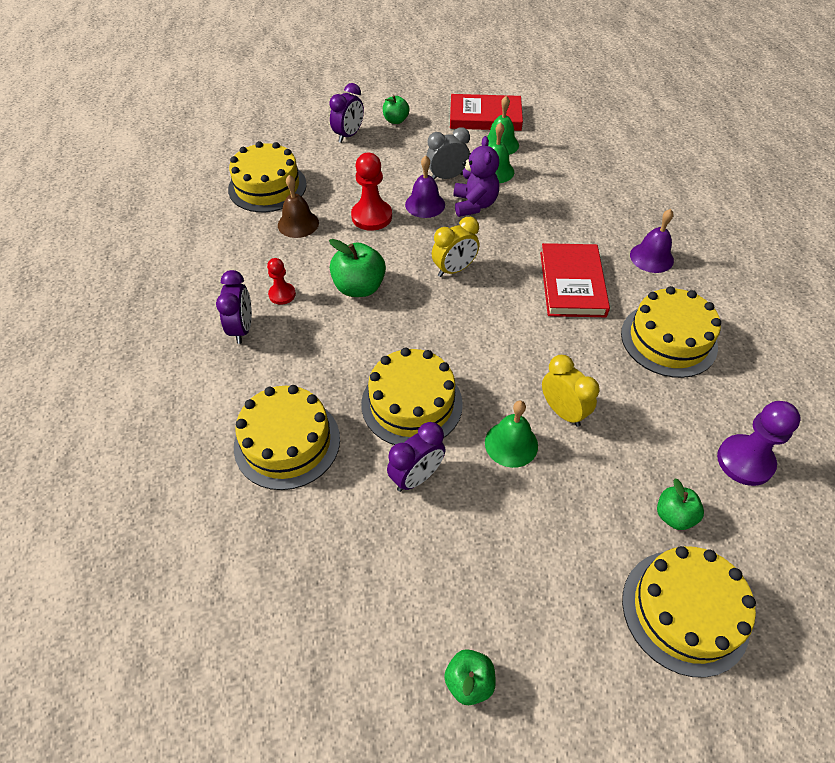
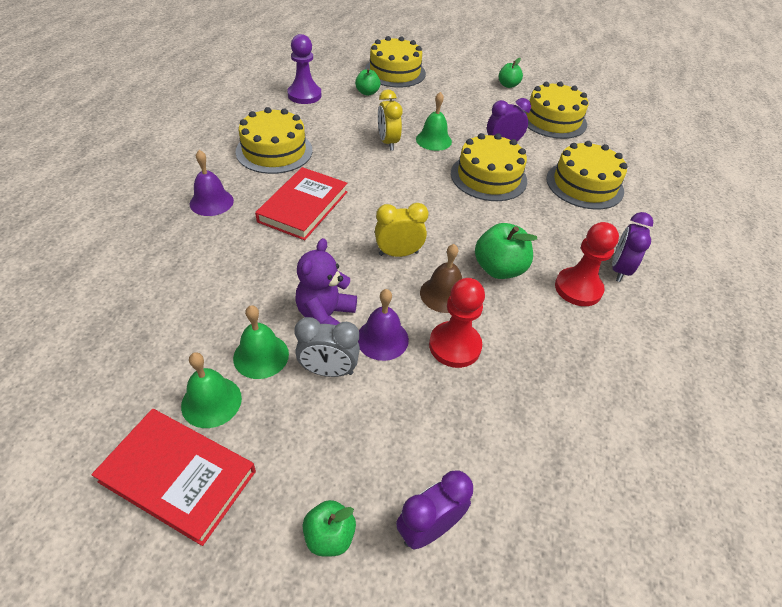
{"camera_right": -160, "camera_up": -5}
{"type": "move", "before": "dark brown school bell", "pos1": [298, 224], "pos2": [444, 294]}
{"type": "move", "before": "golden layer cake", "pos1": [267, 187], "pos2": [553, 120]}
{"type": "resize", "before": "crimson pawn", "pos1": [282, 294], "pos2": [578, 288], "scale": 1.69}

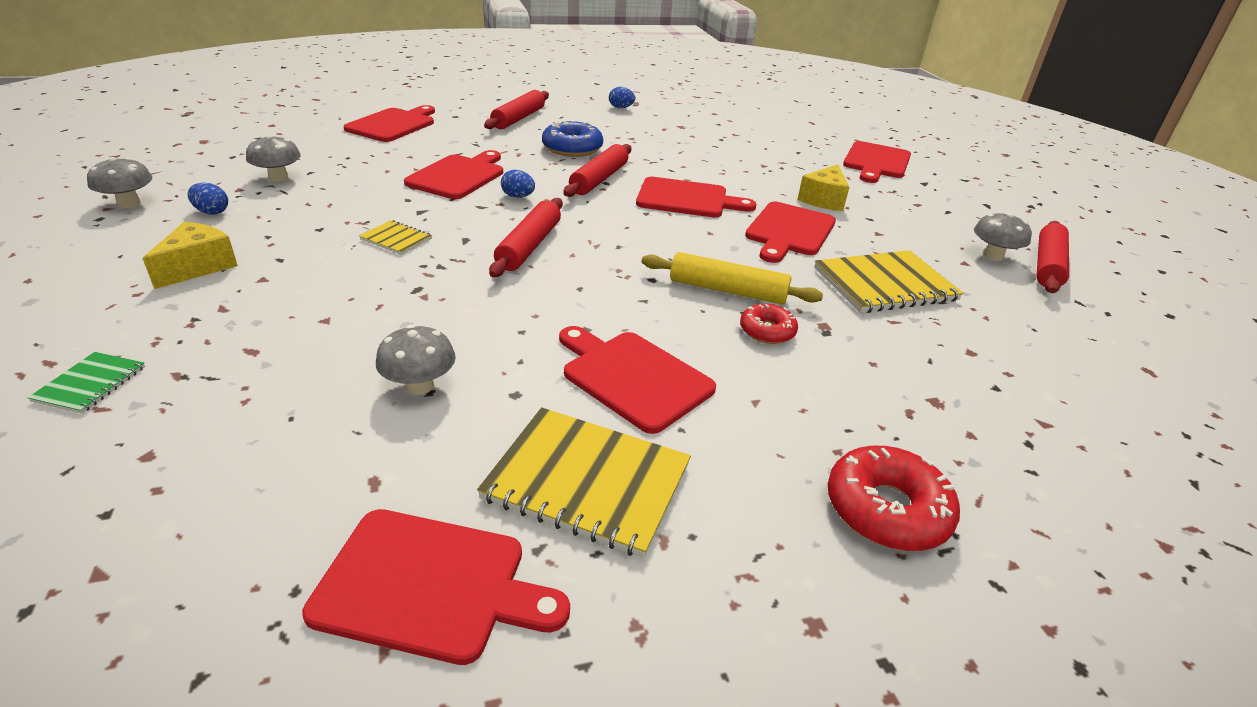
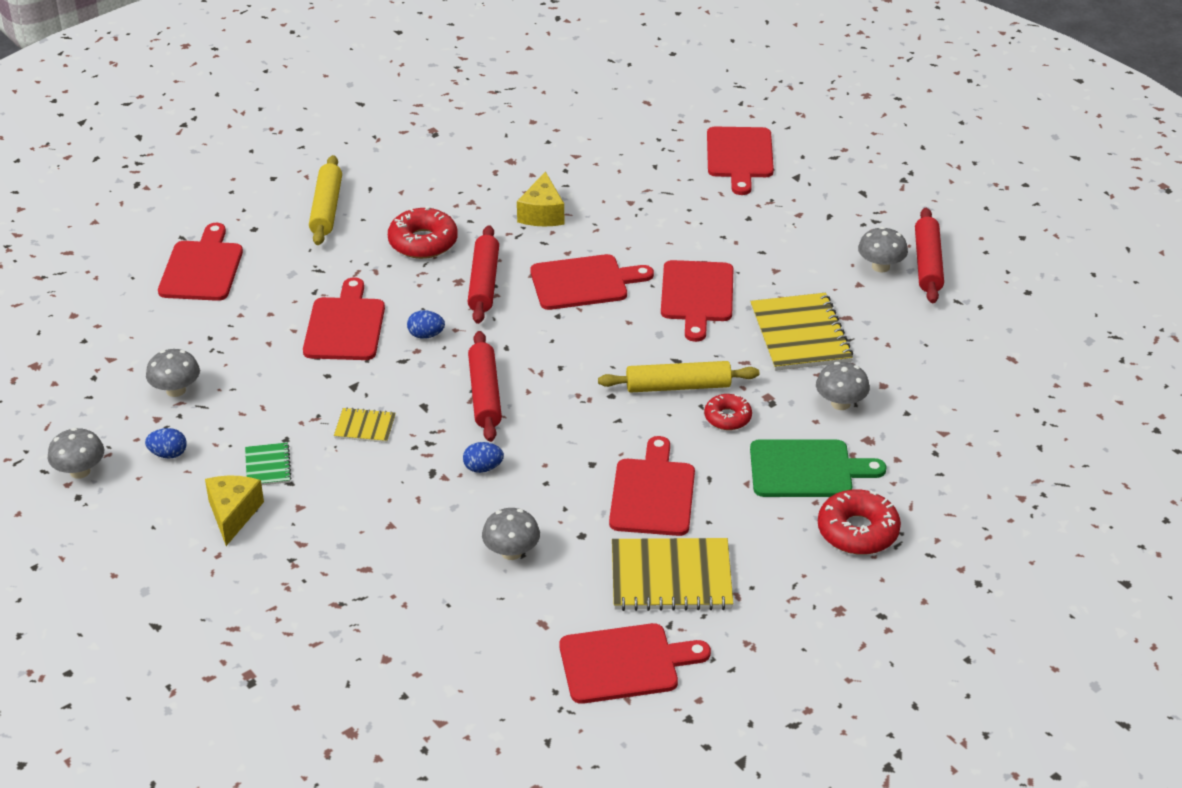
{"camera_right": -20, "camera_up": 5}
{"type": "move", "before": "green notebook", "pos1": [90, 384], "pos2": [267, 466]}
{"type": "recolor", "before": "crimson dough roller", "after": "golden dough roller", "pos1": [519, 118], "pos2": [326, 208]}
{"type": "recolor", "before": "cobalt glazed donut", "after": "crimson glazed donut", "pos1": [572, 148], "pos2": [423, 242]}
{"type": "move", "before": "cobalt egg shape", "pos1": [621, 108], "pos2": [483, 468]}
{"type": "move", "before": "golden piece of cheese", "pos1": [823, 200], "pos2": [542, 214]}
{"type": "rotate", "before": "crimson cutting board", "pos1": [633, 377], "pos2": [653, 493], "turn": 75}
{"type": "rotate", "before": "golden notebook", "pos1": [884, 284], "pos2": [800, 334], "turn": -60}
{"type": "insert", "after": "green cutting board", "pos2": [807, 469]}
{"type": "insert", "after": "gray mushroom", "pos2": [840, 403]}

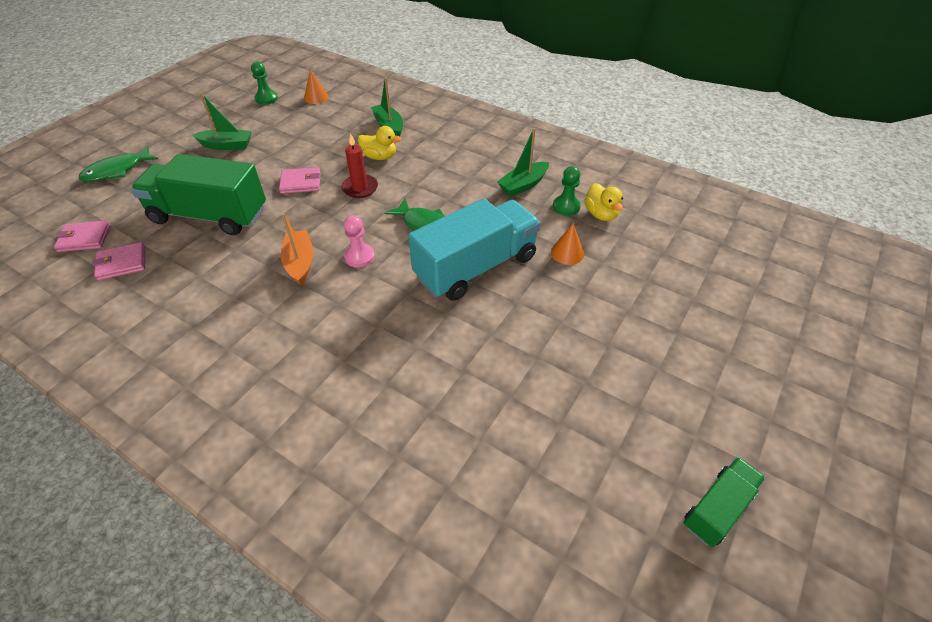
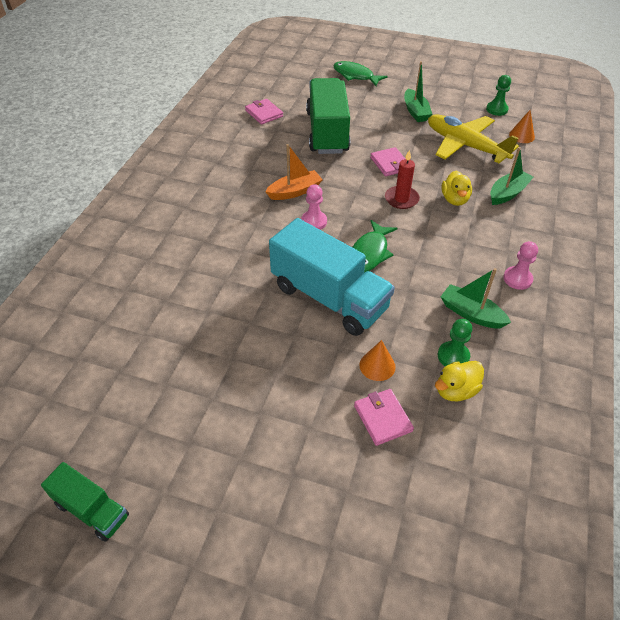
{"camera_right": 75, "camera_up": 0}
{"type": "move", "before": "pink card wallet", "pos1": [84, 238], "pos2": [382, 418]}
{"type": "insert", "after": "golden toy plane", "pos2": [465, 146]}
{"type": "insert", "after": "pink pawn", "pos2": [517, 279]}

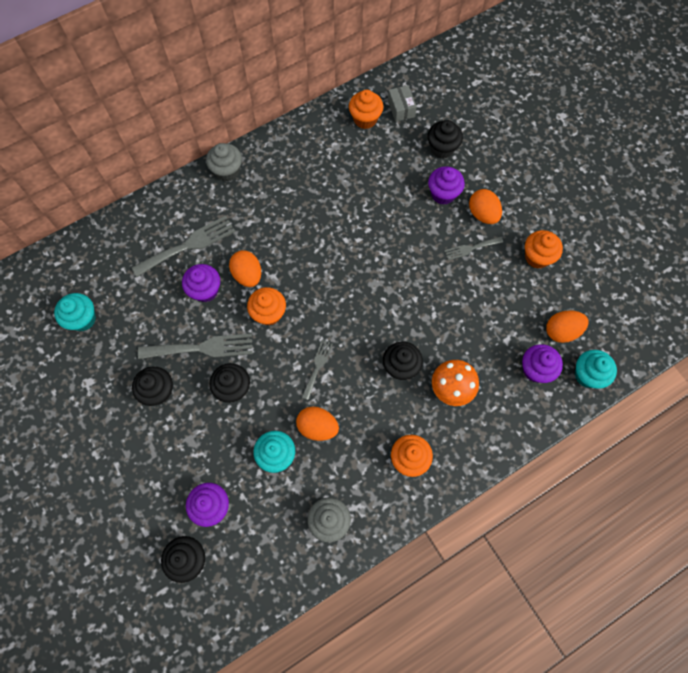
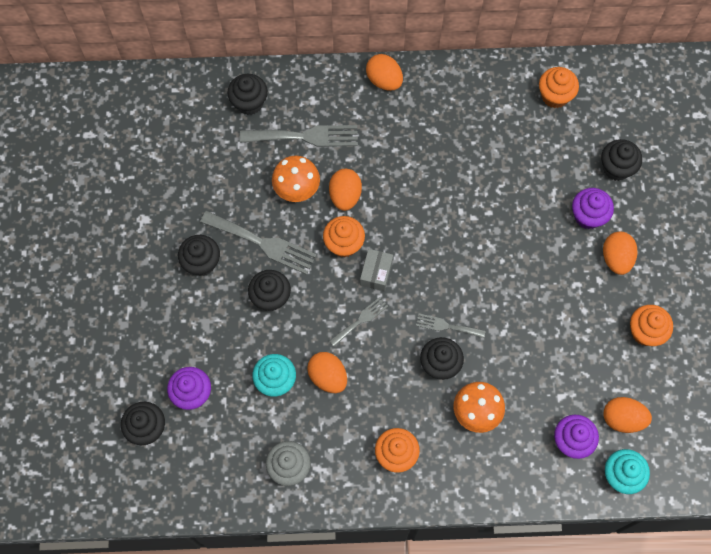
{"camera_right": 30, "camera_up": 0}
{"type": "insert", "after": "ebony cupcake", "pos2": [249, 103]}
{"type": "replace", "before": "violet cupcake", "after": "orange mushroom", "pos1": [205, 290], "pos2": [297, 189]}
{"type": "move", "before": "gray parcel", "pos1": [401, 108], "pos2": [376, 273]}
{"type": "replace", "before": "gray cupcake", "after": "orange egg shape", "pos1": [227, 171], "pos2": [384, 80]}
{"type": "move", "before": "gray fork", "pos1": [471, 248], "pos2": [447, 326]}
{"type": "delete", "before": "teal cupcake", "pos1": [83, 319]}

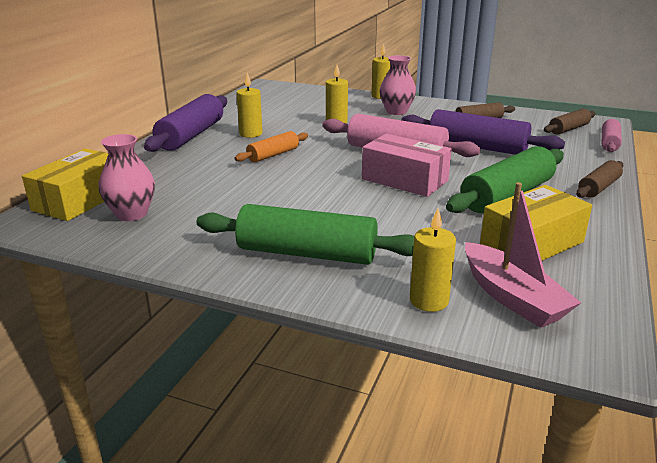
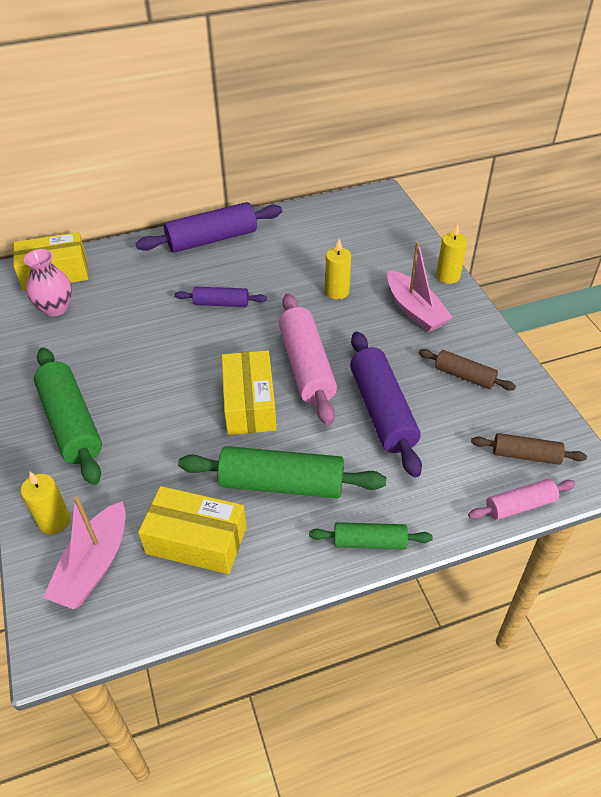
{"camera_right": 50, "camera_up": 20}
{"type": "recolor", "before": "orange dough roller", "after": "violet dough roller", "pos1": [273, 155], "pos2": [221, 303]}
{"type": "recolor", "before": "pink parcel", "after": "golden parcel", "pos1": [404, 180], "pos2": [249, 404]}
{"type": "recolor", "before": "dark brown dough roller", "after": "green dough roller", "pos1": [598, 188], "pos2": [369, 542]}
{"type": "replace", "before": "pink flower vase", "after": "pink boat", "pos1": [396, 112], "pos2": [415, 310]}
{"type": "delete", "before": "golden pillar candle", "pos1": [251, 134]}

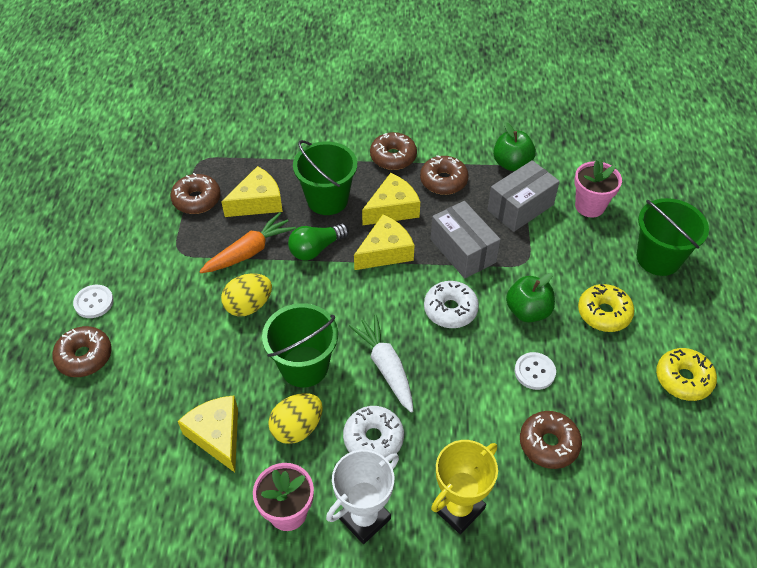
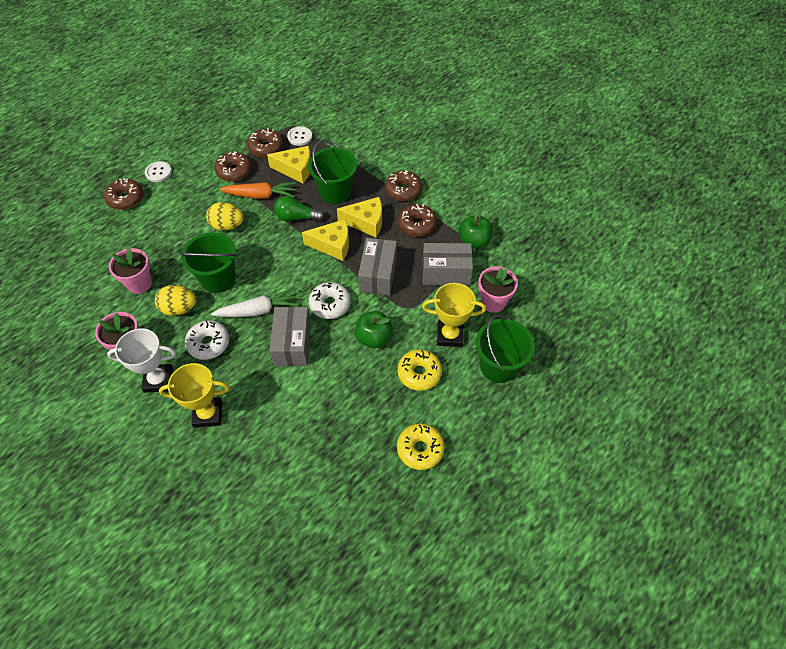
{"camera_right": 40, "camera_up": 5}
{"type": "replace", "before": "golden piece of cheese", "after": "pink plant pot", "pos1": [217, 436], "pos2": [139, 284]}
{"type": "rotate", "before": "white carrot", "pos1": [386, 367], "pos2": [258, 310], "turn": 60}
{"type": "move", "before": "dark brown glazed donut", "pos1": [548, 444], "pos2": [234, 171]}
{"type": "insert", "after": "gray parcel", "pos2": [293, 344]}
{"type": "move", "before": "white sewing button", "pos1": [534, 372], "pos2": [300, 137]}
{"type": "insert", "after": "golden prize cup", "pos2": [450, 335]}

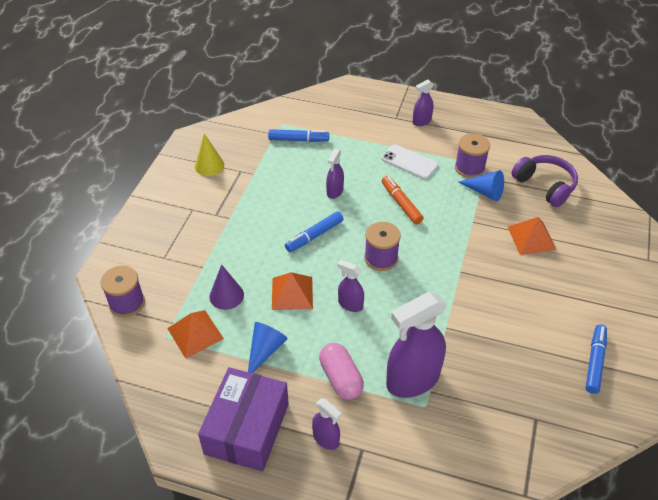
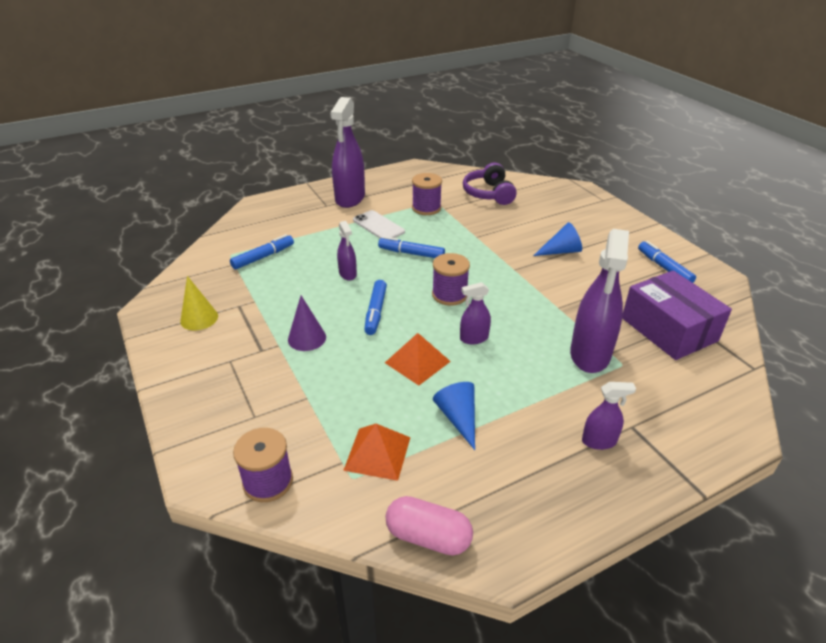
{"camera_right": -45, "camera_up": -10}
{"type": "move", "before": "violet cone", "pos1": [226, 295], "pos2": [307, 338]}
{"type": "resize", "before": "violet spray cleaner", "pos1": [421, 121], "pos2": [350, 198], "scale": 2.03}
{"type": "rotate", "before": "white mobile phone", "pos1": [409, 162], "pos2": [378, 226], "turn": 60}
{"type": "recolor", "before": "orange felt pen", "after": "cobalt felt pen", "pos1": [401, 203], "pos2": [411, 253]}
{"type": "move", "before": "pink pill shape", "pos1": [341, 378], "pos2": [428, 537]}
{"type": "rotate", "before": "violet headphones", "pos1": [545, 186], "pos2": [489, 194], "turn": -105}
{"type": "move", "before": "cobalt cone", "pos1": [485, 192], "pos2": [561, 251]}
{"type": "move", "before": "violet parcel", "pos1": [247, 428], "pos2": [668, 329]}
{"type": "delete", "before": "orange pyramid shape", "pos1": [531, 238]}

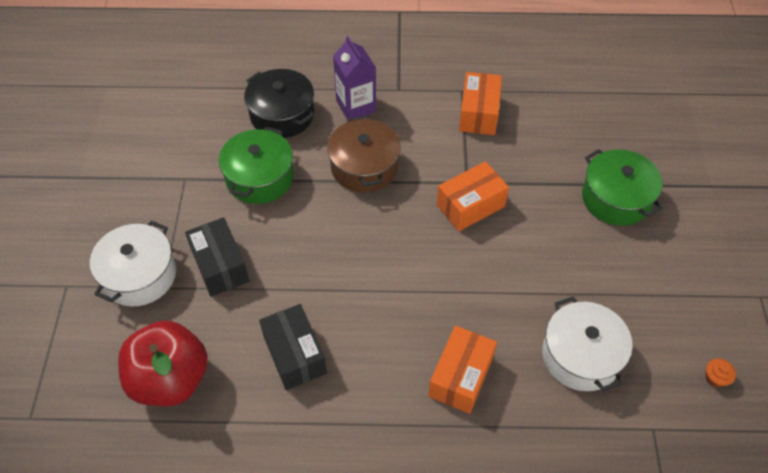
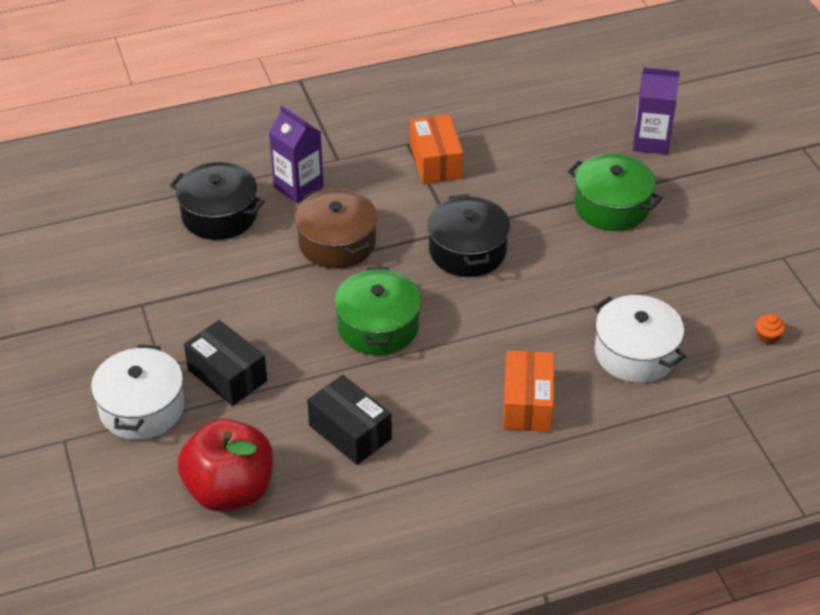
{"camera_right": -20, "camera_up": -10}
{"type": "move", "before": "green pot", "pos1": [260, 177], "pos2": [378, 326]}
{"type": "replace", "before": "orange parcel", "after": "ebony pot", "pos1": [470, 206], "pos2": [467, 251]}
{"type": "insert", "after": "violet milk carton", "pos2": [651, 141]}

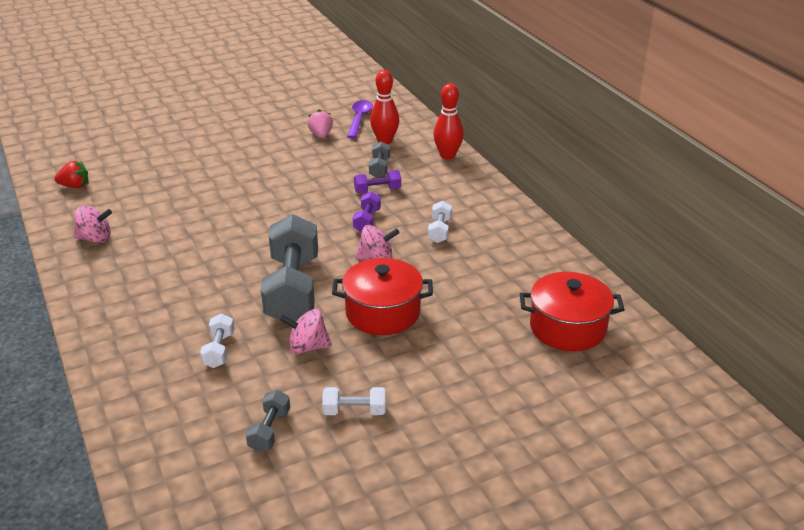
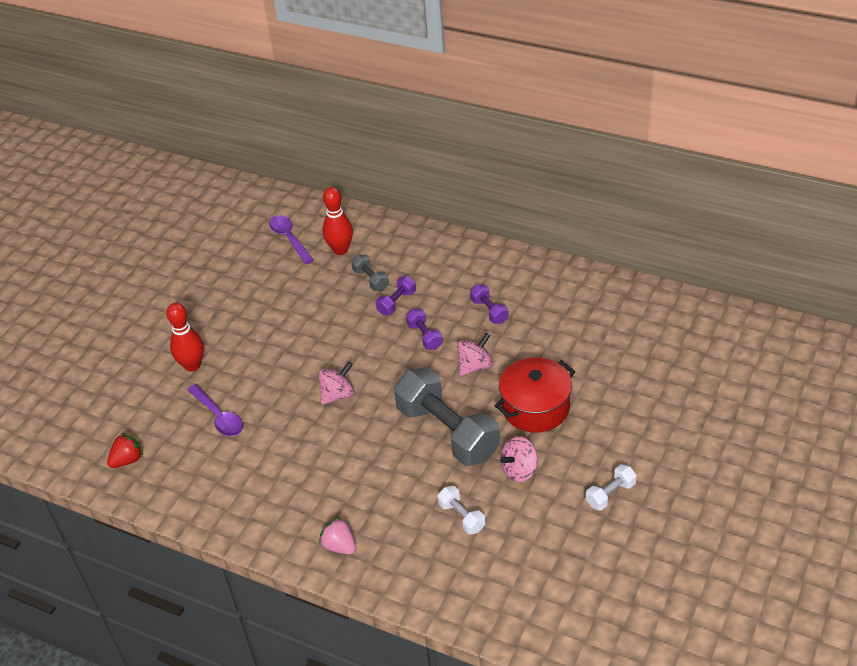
{"camera_right": -35, "camera_up": 10}
{"type": "move", "before": "crimson bowling pin", "pos1": [447, 156], "pos2": [192, 365]}
{"type": "insert", "after": "violet teaspoon", "pos2": [218, 416]}
{"type": "move", "before": "pink spinning top", "pos1": [95, 239], "pos2": [338, 394]}
{"type": "move", "before": "pink toy strawberry", "pos1": [321, 135], "pos2": [340, 546]}
{"type": "recolor", "before": "white hand weight", "after": "violet hand weight", "pos1": [439, 230], "pos2": [489, 311]}
{"type": "delete", "before": "gray hand weight", "pos1": [269, 430]}
{"type": "delete", "before": "crimson pot", "pos1": [567, 327]}

